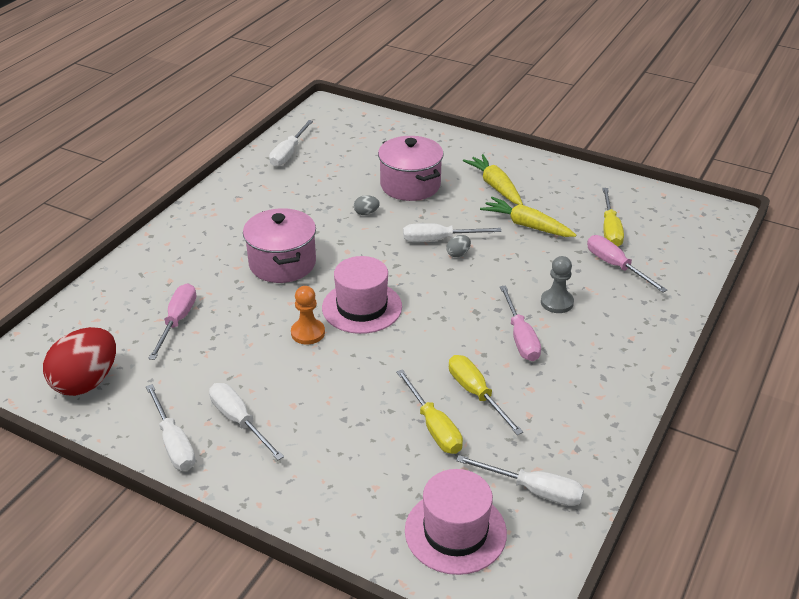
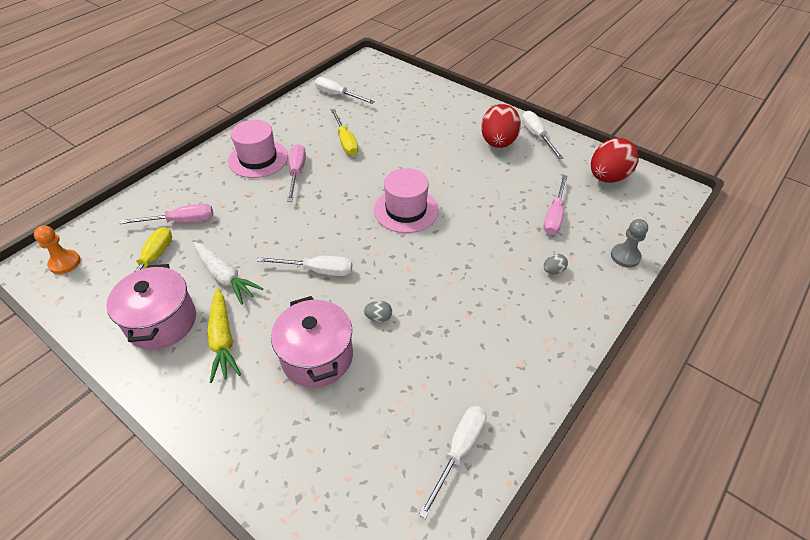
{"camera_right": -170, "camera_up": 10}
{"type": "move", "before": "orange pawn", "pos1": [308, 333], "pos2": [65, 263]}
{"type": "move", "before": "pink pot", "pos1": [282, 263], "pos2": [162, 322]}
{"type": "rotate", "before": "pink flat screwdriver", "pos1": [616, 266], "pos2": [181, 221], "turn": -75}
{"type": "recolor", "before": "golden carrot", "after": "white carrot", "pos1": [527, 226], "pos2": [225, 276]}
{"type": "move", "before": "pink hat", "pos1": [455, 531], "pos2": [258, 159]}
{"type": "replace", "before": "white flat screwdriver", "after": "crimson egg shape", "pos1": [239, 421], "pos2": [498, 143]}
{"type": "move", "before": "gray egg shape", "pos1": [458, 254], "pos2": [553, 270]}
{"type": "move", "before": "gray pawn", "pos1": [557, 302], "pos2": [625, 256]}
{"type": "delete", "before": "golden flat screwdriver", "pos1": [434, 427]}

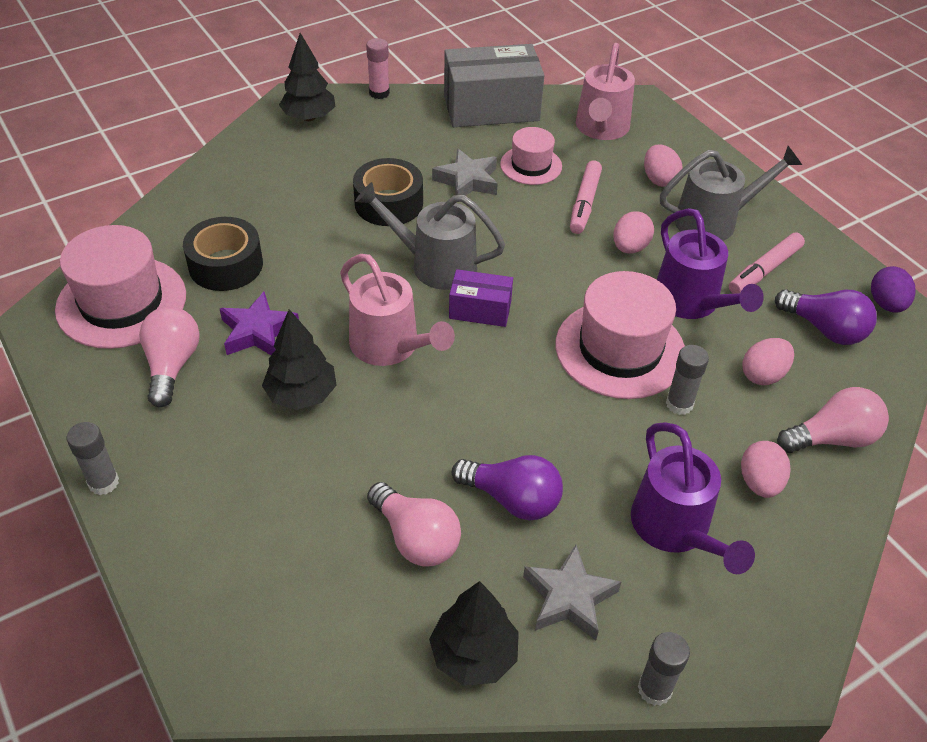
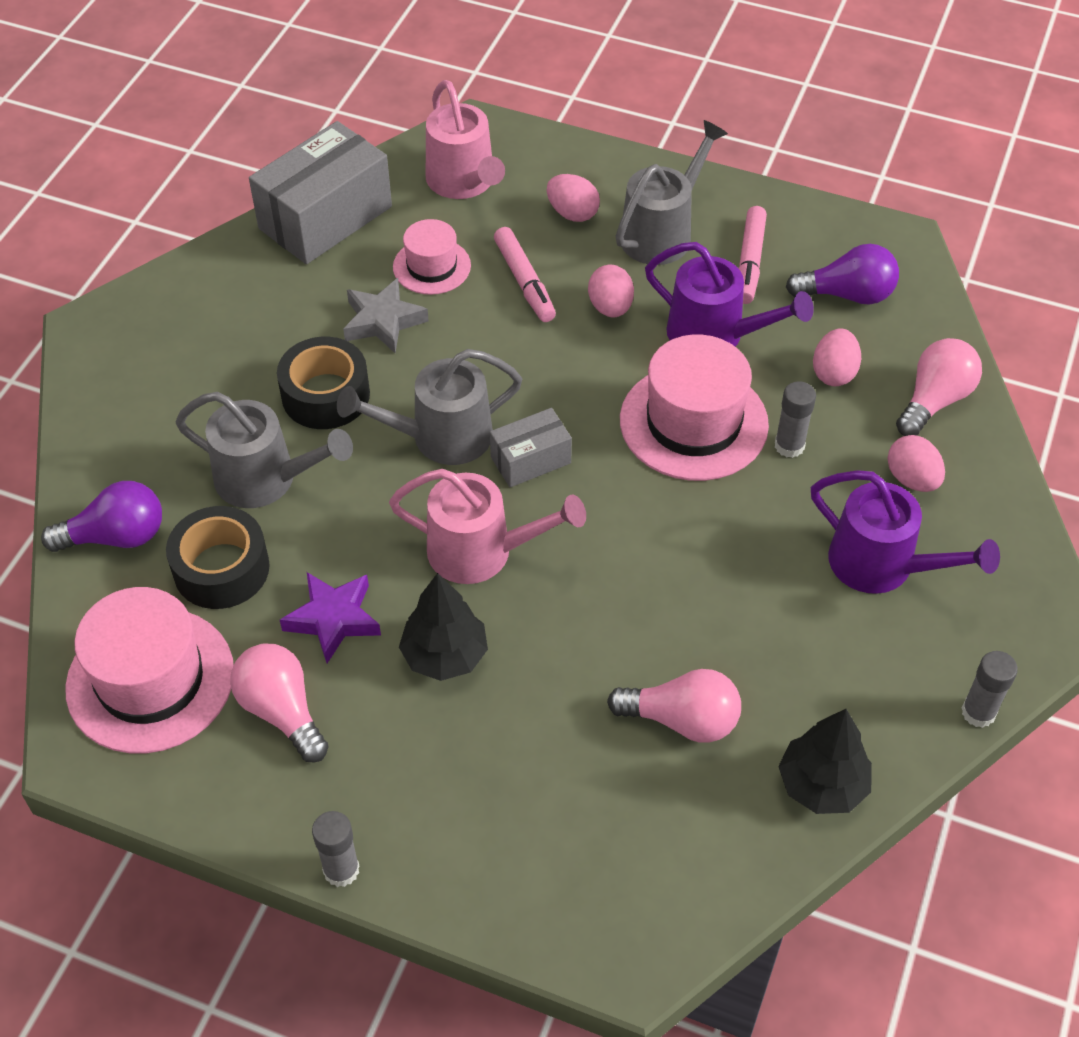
{"camera_right": -35, "camera_up": 5}
{"type": "move", "before": "violet bulb", "pos1": [512, 499], "pos2": [116, 536]}
{"type": "insert", "after": "gray sprinkling can", "pos2": [266, 479]}
{"type": "recolor", "before": "violet parcel", "after": "gray parcel", "pos1": [480, 310], "pos2": [530, 460]}
{"type": "delete", "before": "ebony fir tree", "pos1": [309, 117]}
{"type": "delete", "before": "pink glue stick", "pos1": [379, 93]}
{"type": "delete", "before": "gray five-pointed star", "pos1": [569, 598]}
{"type": "delete", "before": "violet egg shape", "pos1": [886, 304]}

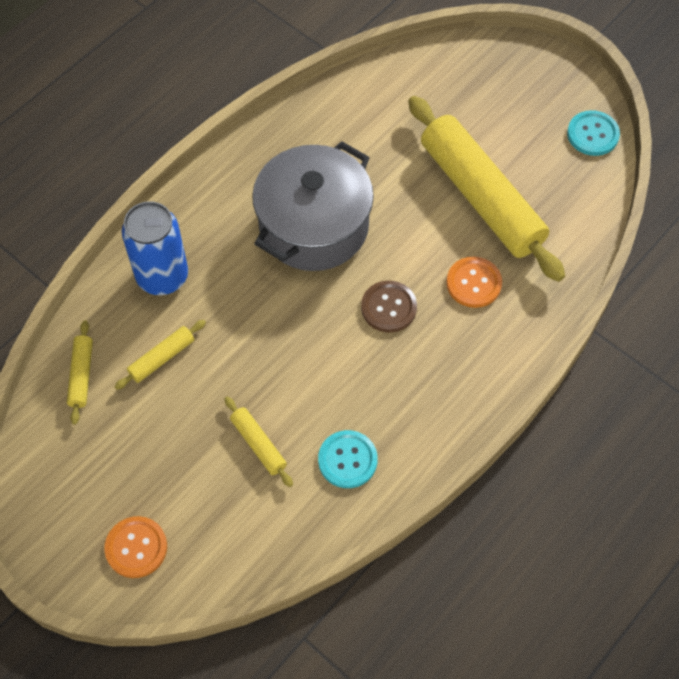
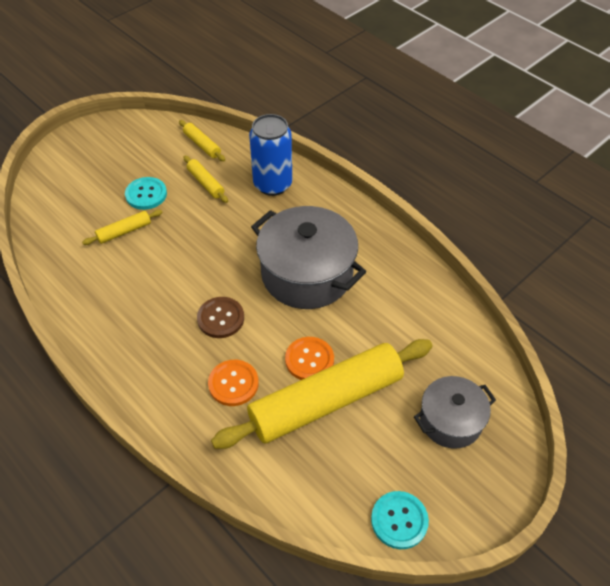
{"camera_right": 95, "camera_up": -10}
{"type": "move", "before": "teal sewing button", "pos1": [347, 460], "pos2": [146, 194]}
{"type": "rotate", "before": "golden dough roller", "pos1": [81, 375], "pos2": [202, 145], "turn": 45}
{"type": "move", "before": "orange sewing button", "pos1": [136, 548], "pos2": [309, 360]}
{"type": "insert", "after": "gray pot", "pos2": [450, 421]}

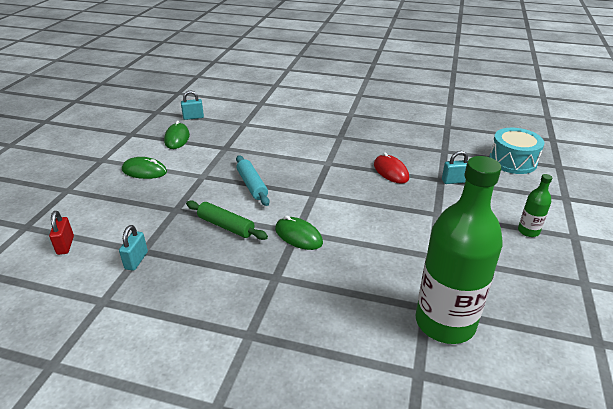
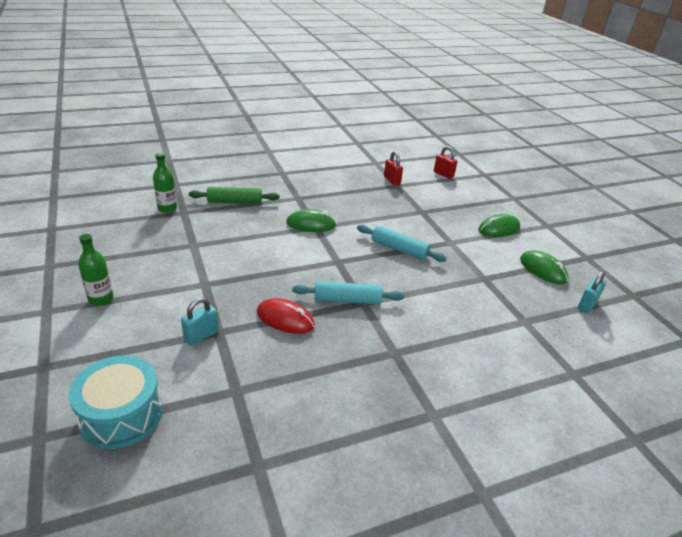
{"camera_right": 140, "camera_up": 0}
{"type": "resize", "before": "green drink bottle", "pos1": [445, 322], "pos2": [167, 208], "scale": 0.43}
{"type": "move", "before": "green dough roller", "pos1": [226, 226], "pos2": [235, 202]}
{"type": "insert", "after": "teal dough roller", "pos2": [347, 300]}
{"type": "recolor", "before": "teal small lock", "after": "crimson small lock", "pos1": [136, 260], "pos2": [391, 180]}

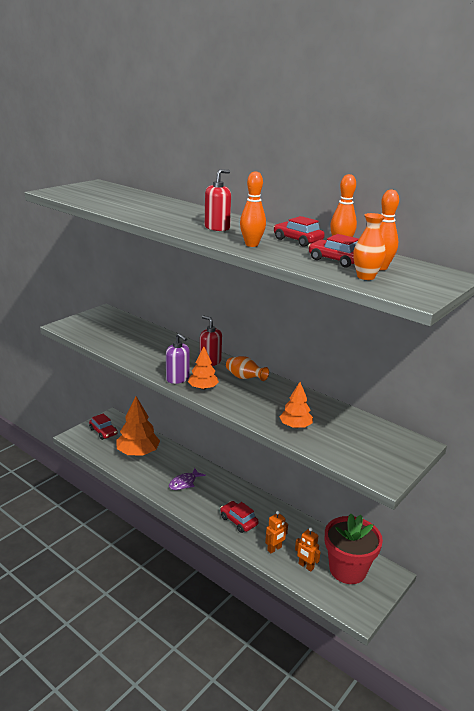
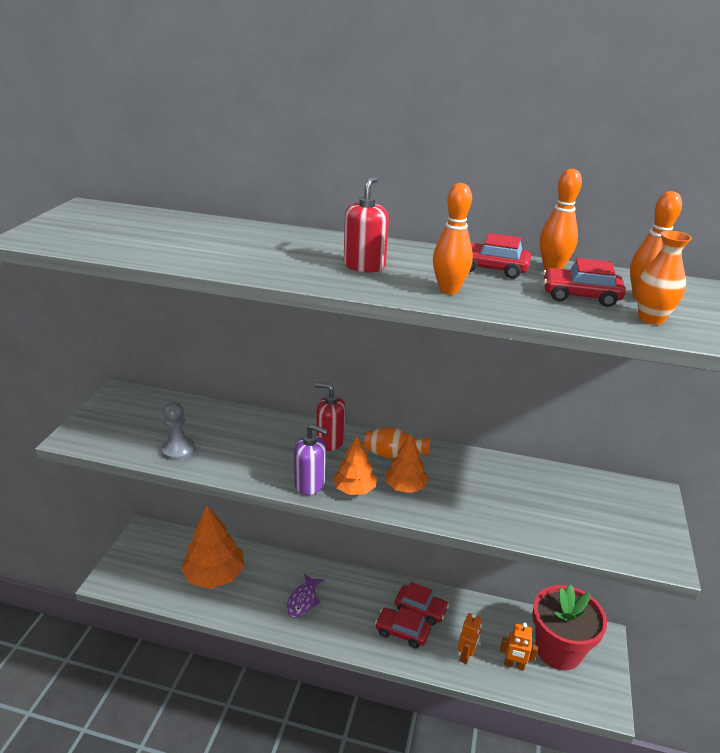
{"camera_right": -25, "camera_up": 5}
{"type": "insert", "after": "gray pawn", "pos2": [178, 450]}
{"type": "move", "before": "orange fir tree", "pos1": [295, 426], "pos2": [405, 487]}
{"type": "move", "before": "crimson car", "pos1": [103, 432], "pos2": [420, 609]}

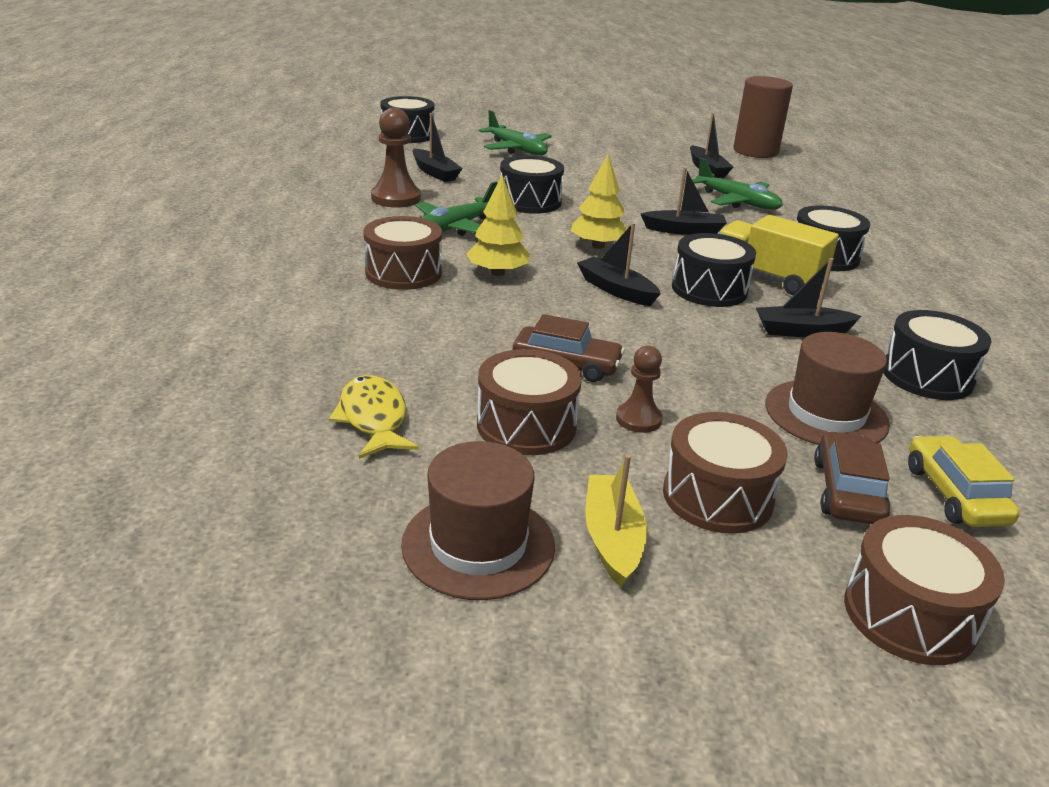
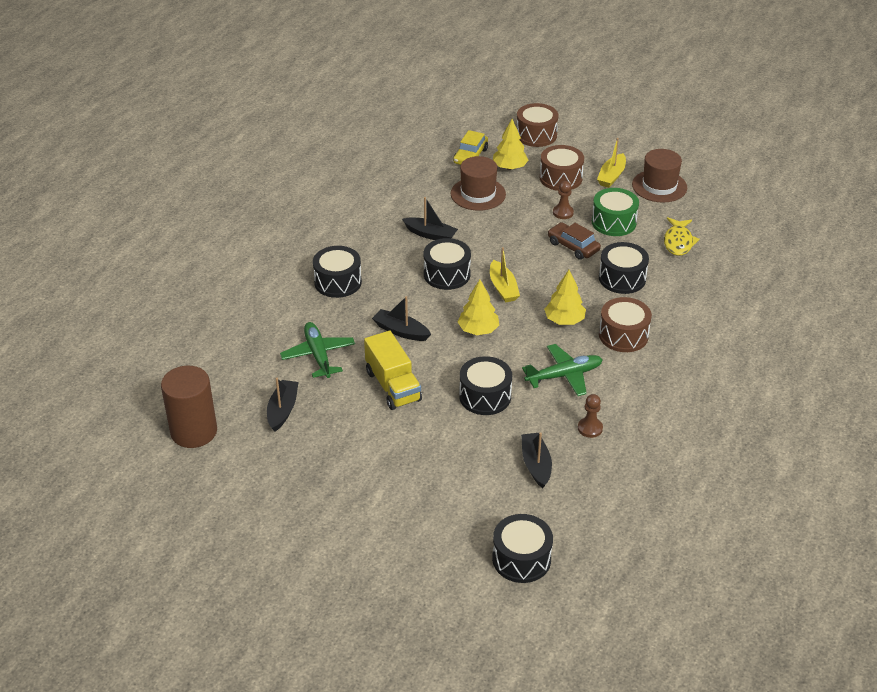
{"camera_right": -150, "camera_up": 10}
{"type": "move", "before": "golden toy truck", "pos1": [767, 277], "pos2": [393, 386]}
{"type": "recolor", "before": "ebony boat", "after": "golden boat", "pos1": [616, 290], "pos2": [503, 288]}
{"type": "replace", "before": "dark brown car", "after": "golden fir tree", "pos1": [847, 491], "pos2": [509, 167]}
{"type": "resize", "before": "dark brown pawn", "pos1": [396, 198], "pos2": [590, 428], "scale": 0.6}
{"type": "recolor", "before": "dark brown snare drum", "after": "green snare drum", "pos1": [526, 425], "pos2": [613, 222]}
{"type": "move", "before": "ebony snare drum", "pos1": [927, 376], "pos2": [622, 278]}
{"type": "delete", "before": "green toy plane", "pos1": [517, 149]}

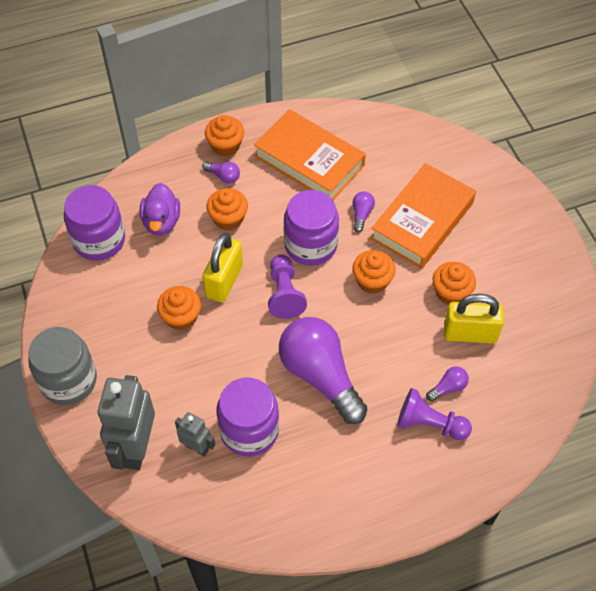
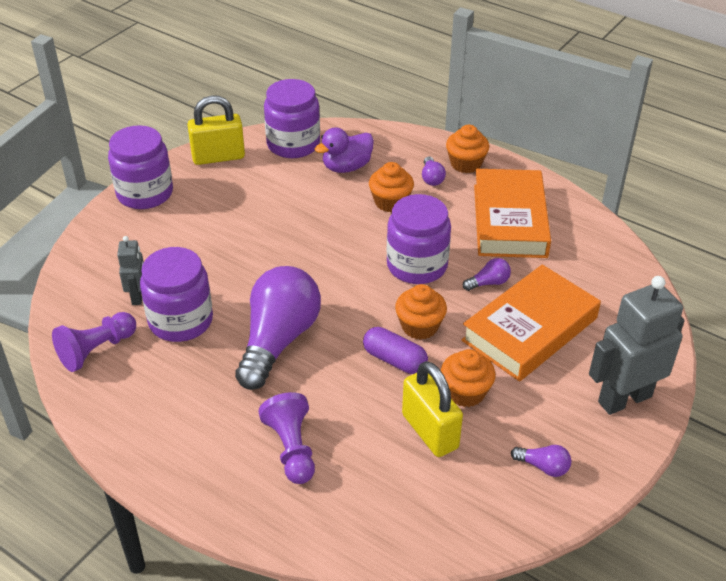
{"camera_right": 55, "camera_up": -15}
{"type": "move", "before": "violet pawn", "pos1": [284, 293], "pos2": [96, 350]}
{"type": "recolor", "before": "gray jam jar", "after": "violet jam jar", "pos1": [68, 380], "pos2": [145, 193]}
{"type": "move", "before": "golden small lock", "pos1": [224, 281], "pos2": [218, 157]}
{"type": "insert", "after": "violet pill shape", "pos2": [394, 360]}
{"type": "rotate", "before": "orange hardcover", "pos1": [422, 220], "pos2": [529, 329], "turn": -45}
{"type": "move", "before": "violet bulb", "pos1": [448, 388], "pos2": [543, 466]}
{"type": "move", "before": "gray toy robot", "pos1": [136, 448], "pos2": [624, 399]}
{"type": "delete", "before": "orange cupcake", "pos1": [181, 317]}

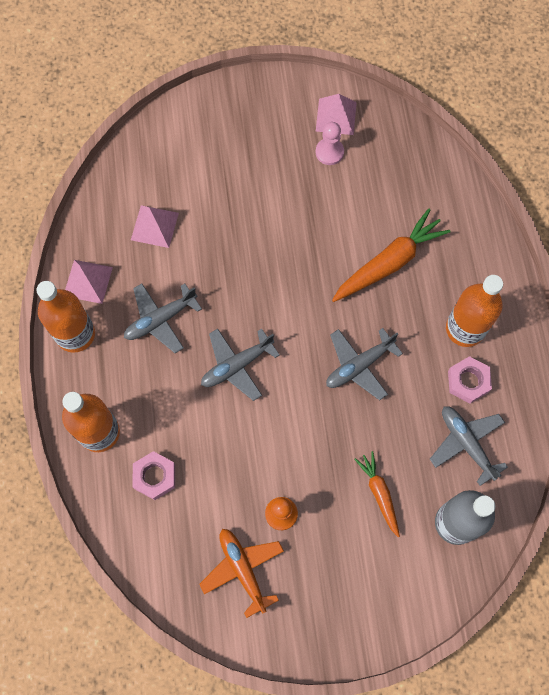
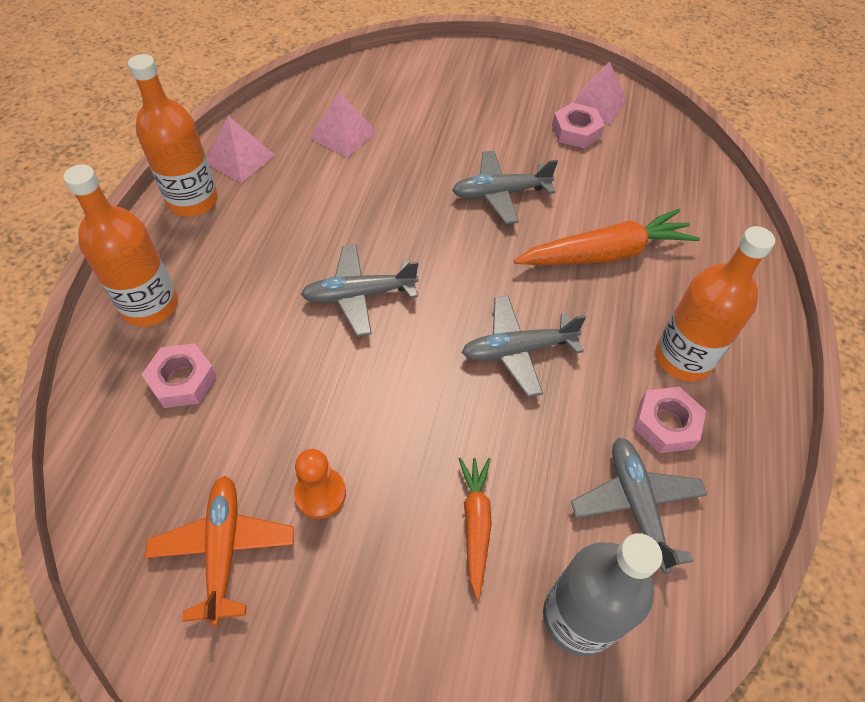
{"camera_right": 20, "camera_up": -15}
{"type": "move", "before": "gray toy plane", "pos1": [160, 320], "pos2": [500, 193]}
{"type": "replace", "before": "pink pawn", "after": "pink hex nut", "pos1": [329, 152], "pos2": [576, 131]}

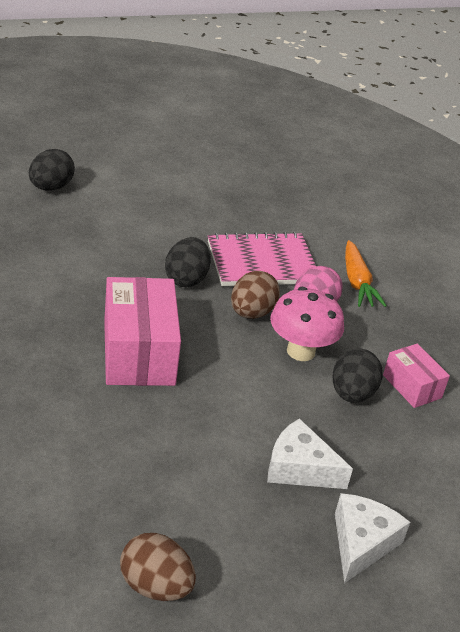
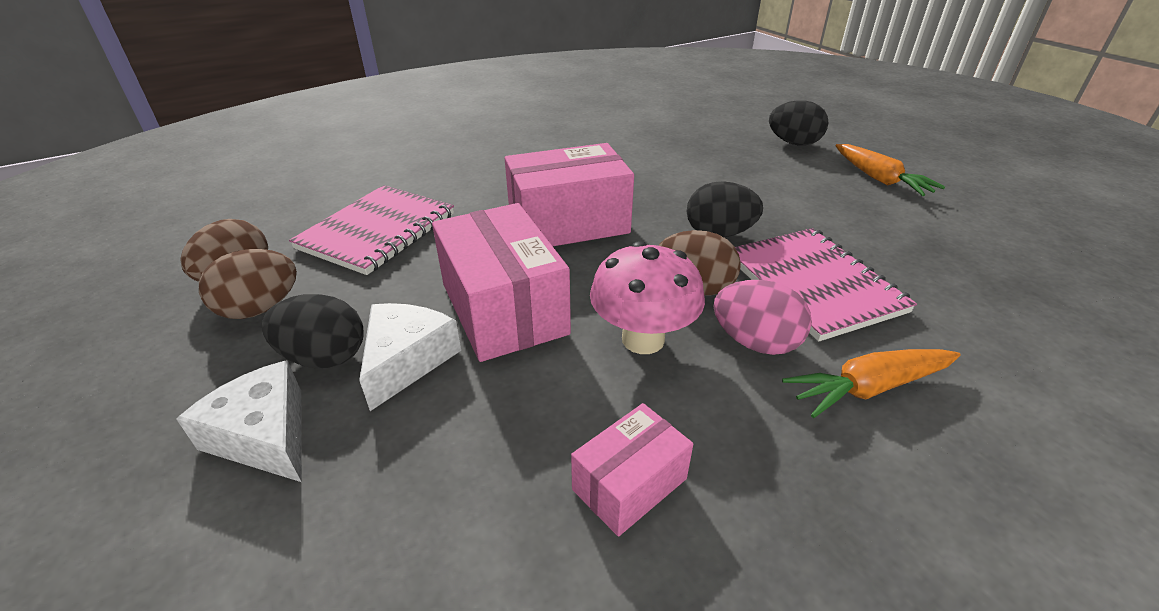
{"camera_right": 85, "camera_up": 0}
{"type": "rotate", "before": "white piece of cheese", "pos1": [362, 543], "pos2": [265, 435], "turn": -150}
{"type": "insert", "after": "dark brown egg shape", "pos2": [260, 308]}
{"type": "move", "before": "ebony egg shape", "pos1": [352, 394], "pos2": [324, 357]}
{"type": "insert", "after": "pink notebook", "pos2": [377, 231]}
{"type": "insert", "after": "pink parcel", "pos2": [503, 308]}
{"type": "insert", "after": "orange carrot", "pos2": [880, 179]}

